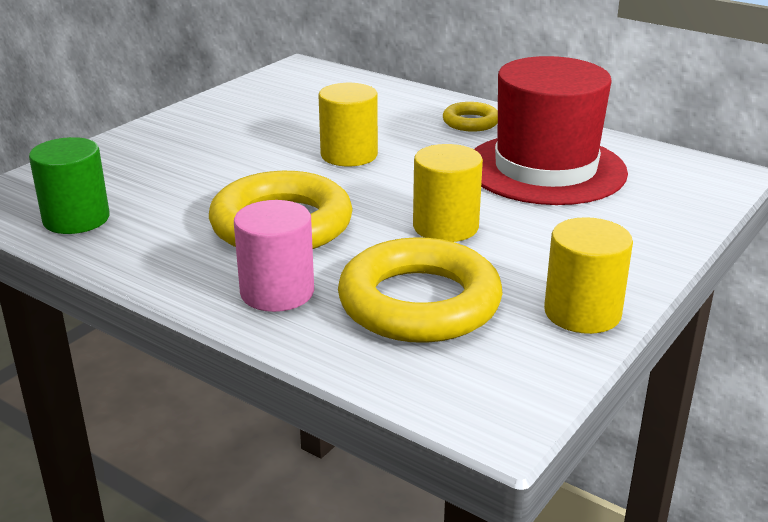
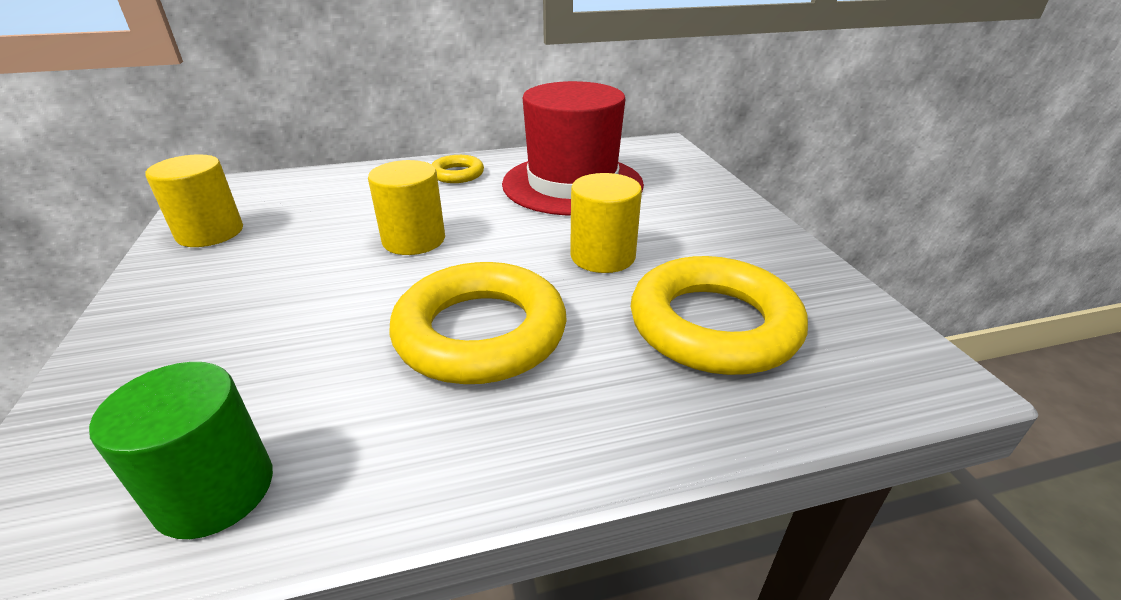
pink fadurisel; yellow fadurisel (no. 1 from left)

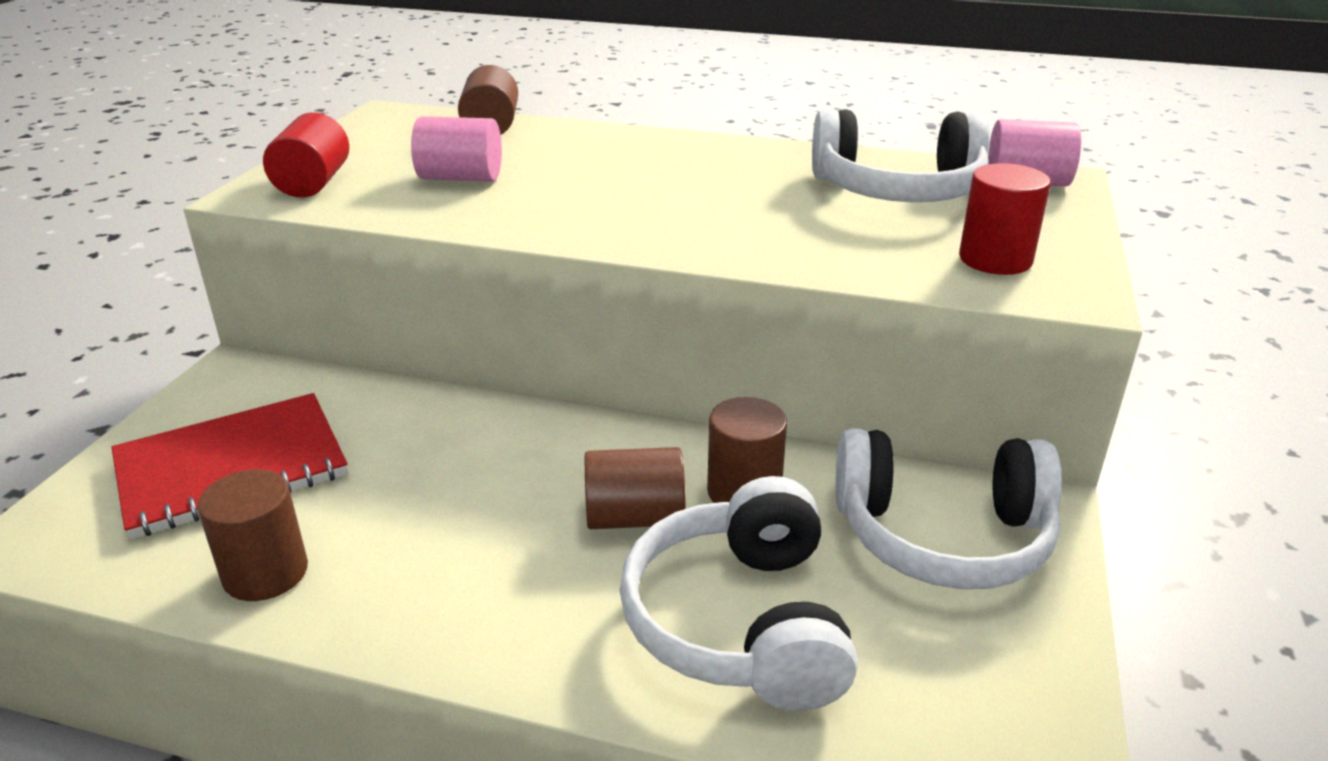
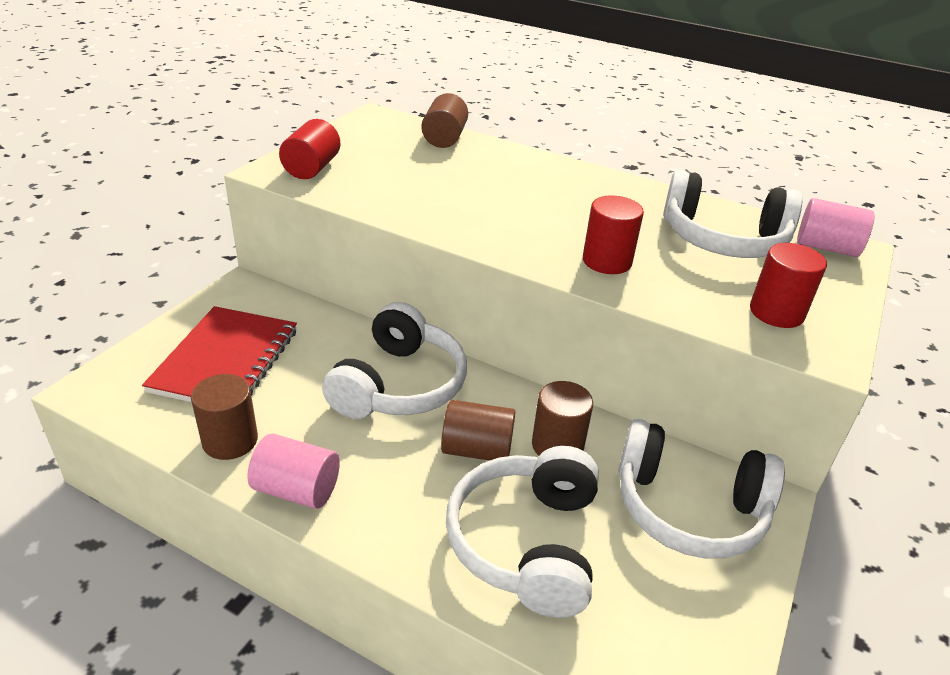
pink fadurisel (no. 1 from left); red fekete; red fadurisel (no. 2 from left); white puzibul (no. 1 from left)

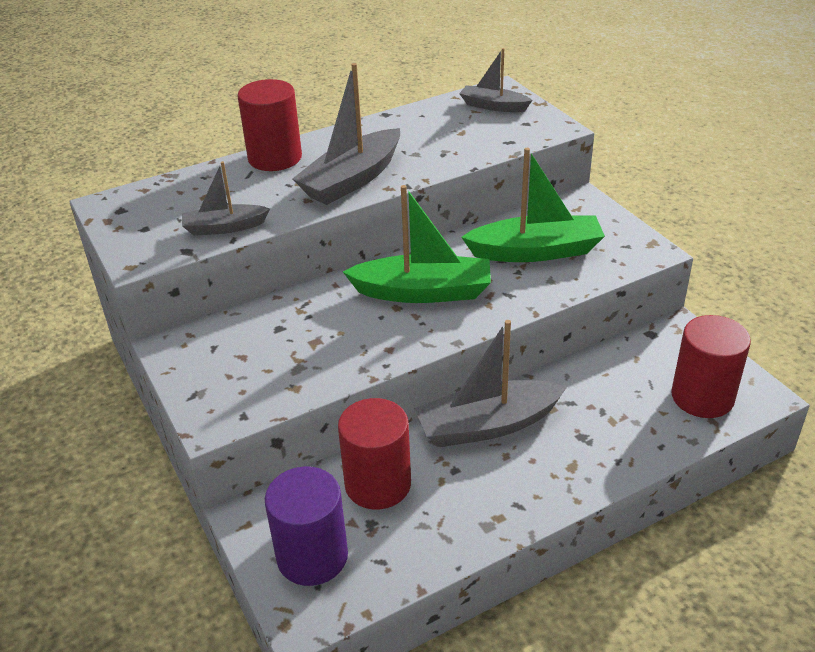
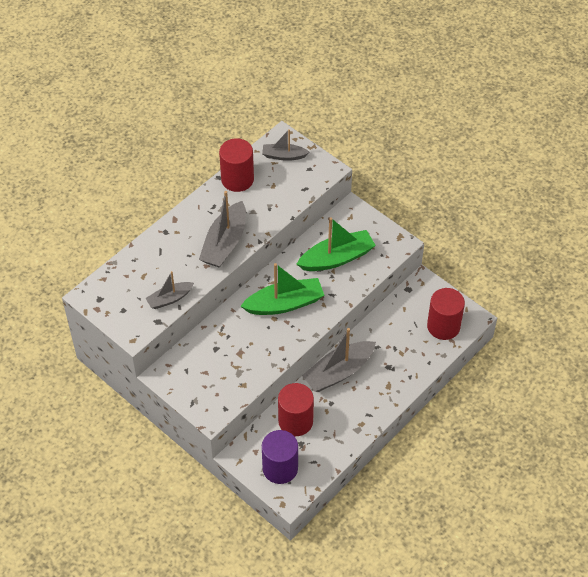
red fadurisel (no. 1 from left)

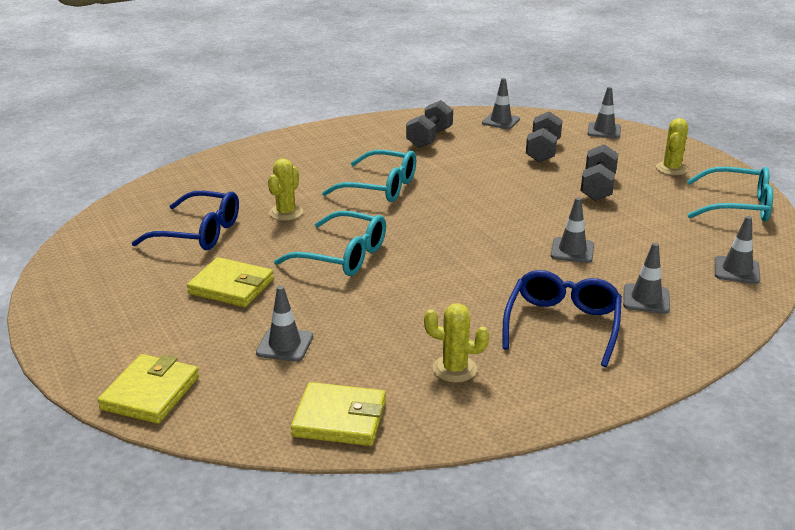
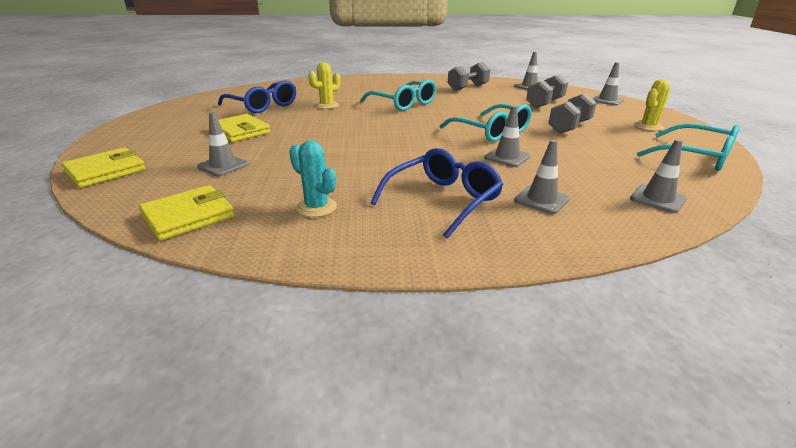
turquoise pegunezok (no. 2 from left); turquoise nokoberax; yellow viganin (no. 2 from left)

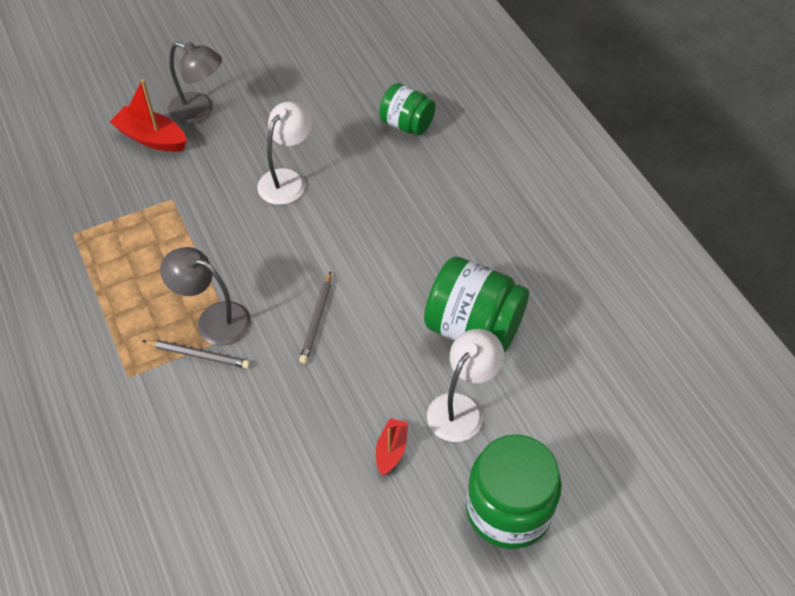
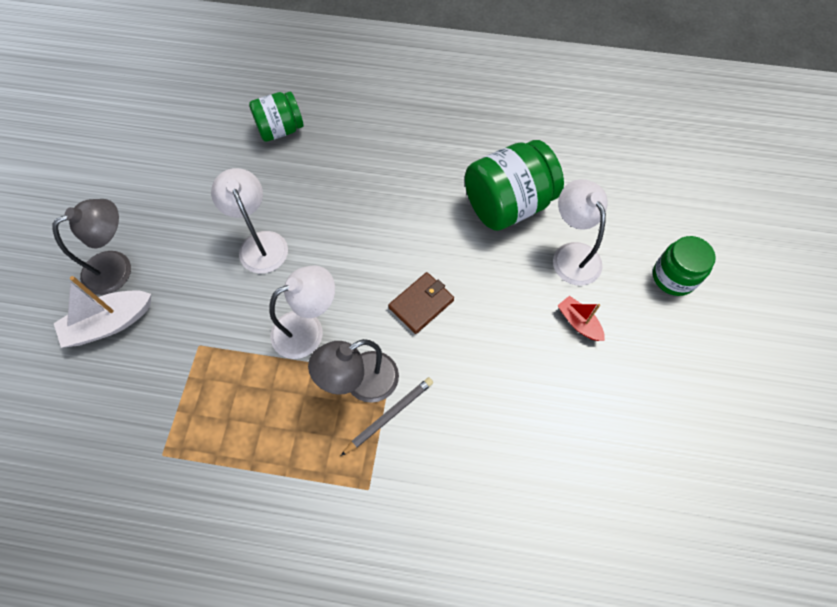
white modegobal; brown viganin; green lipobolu (no. 3 from left); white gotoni (no. 2 from left)

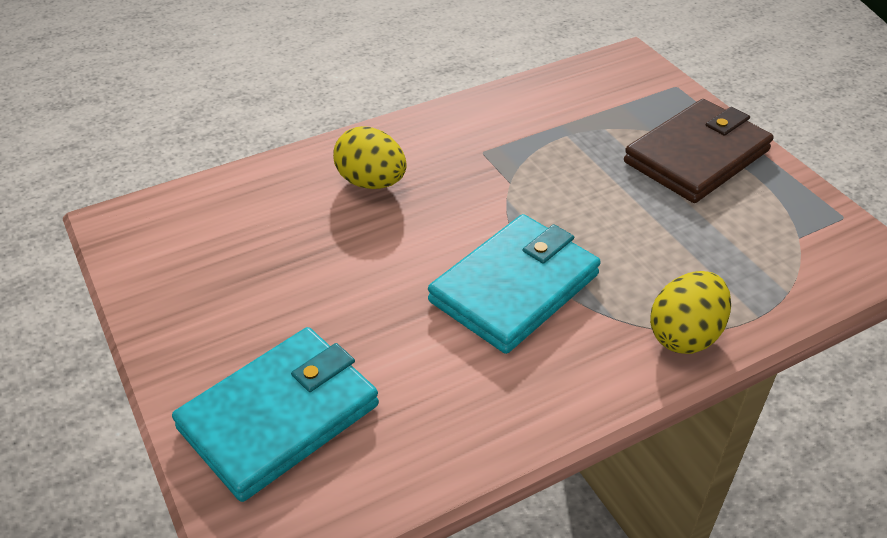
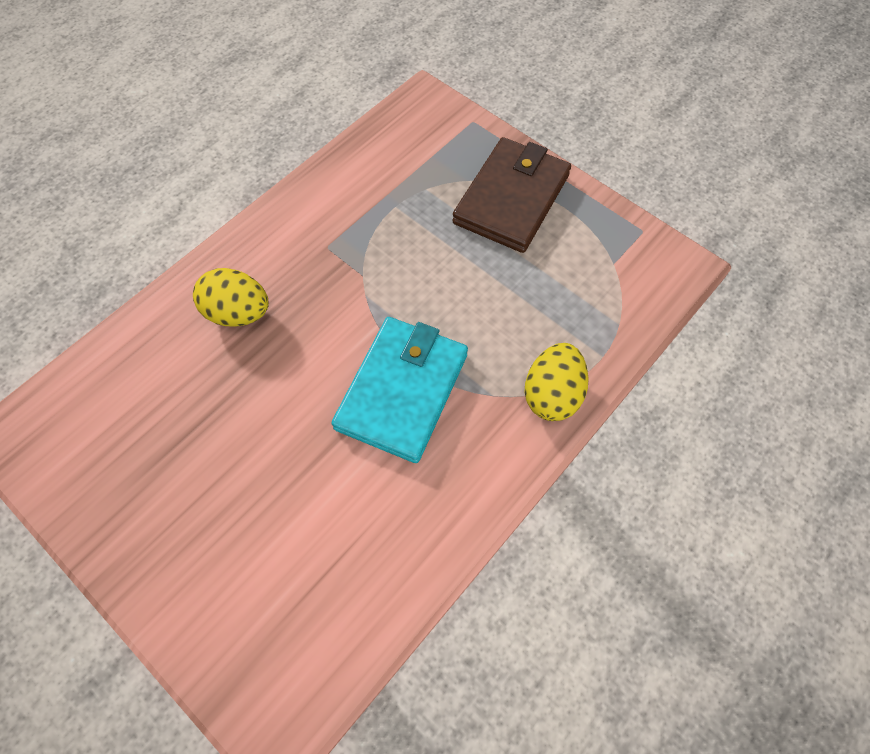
turquoise viganin (no. 1 from left in the first image)

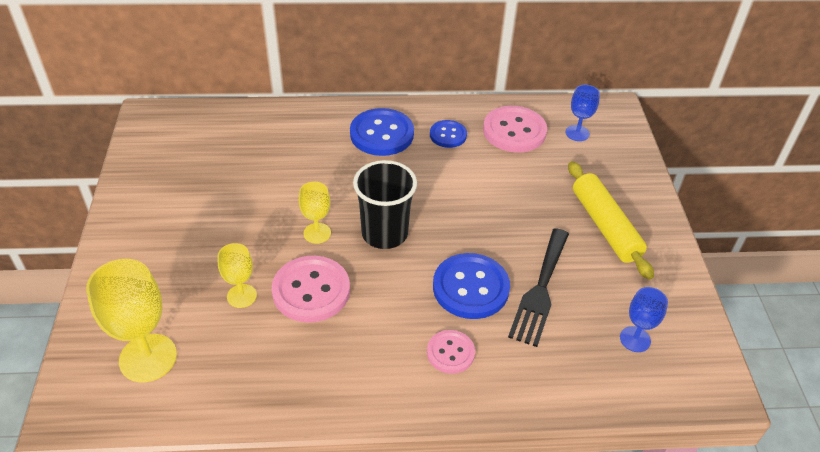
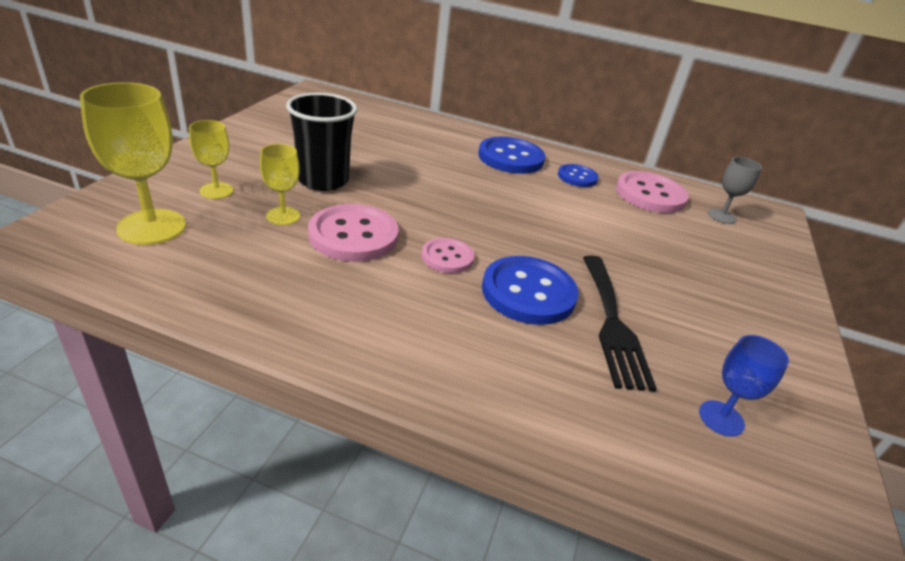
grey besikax; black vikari; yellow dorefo; yellow besikax (no. 2 from left); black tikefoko; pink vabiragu (no. 2 from left)

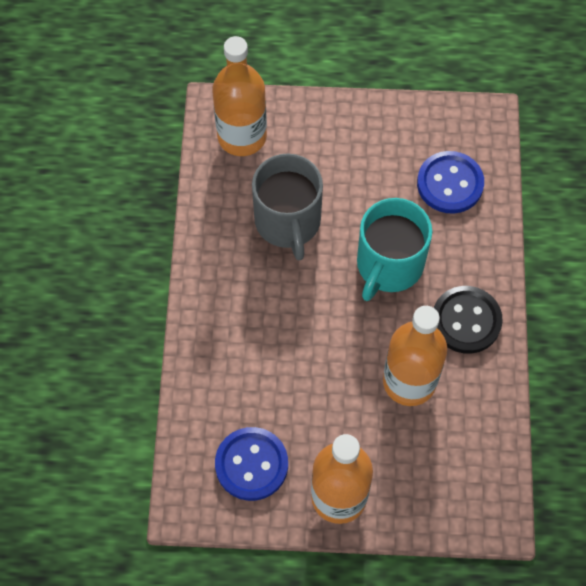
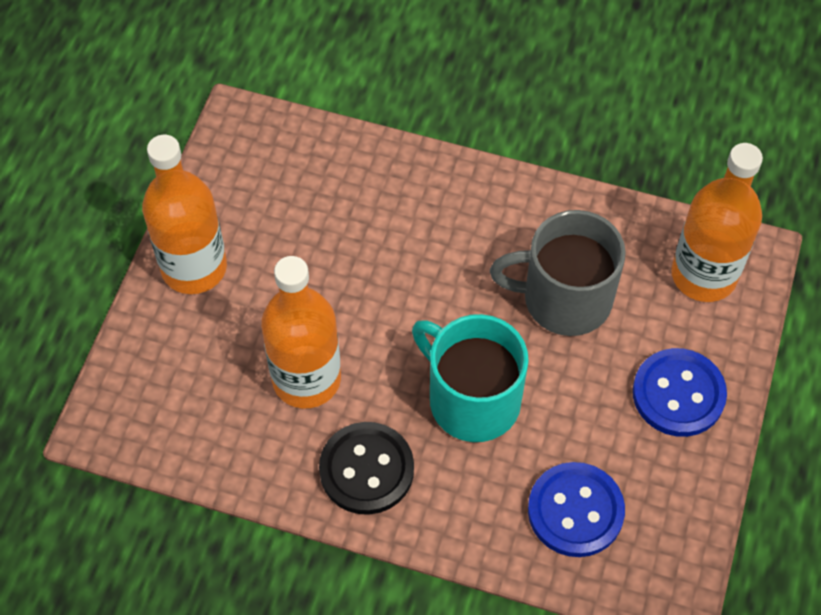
blue vabiragu (no. 2 from left)

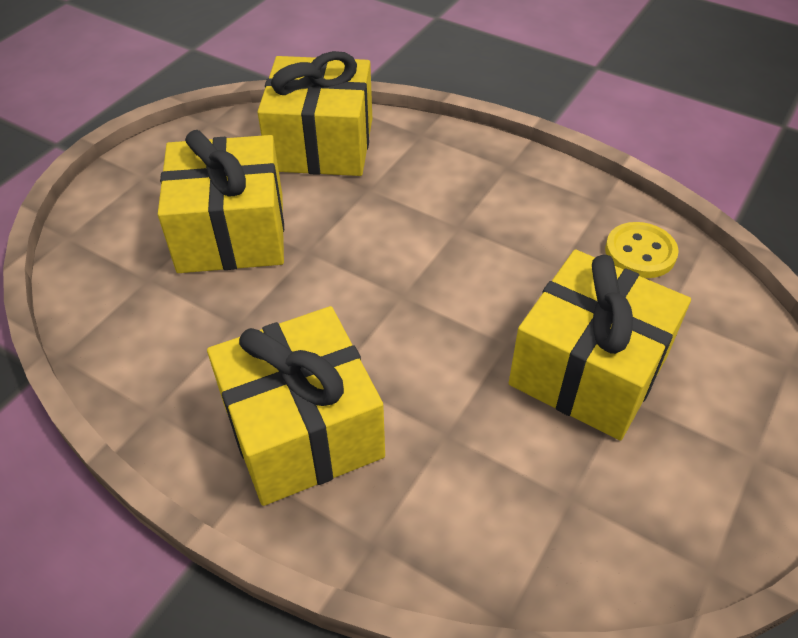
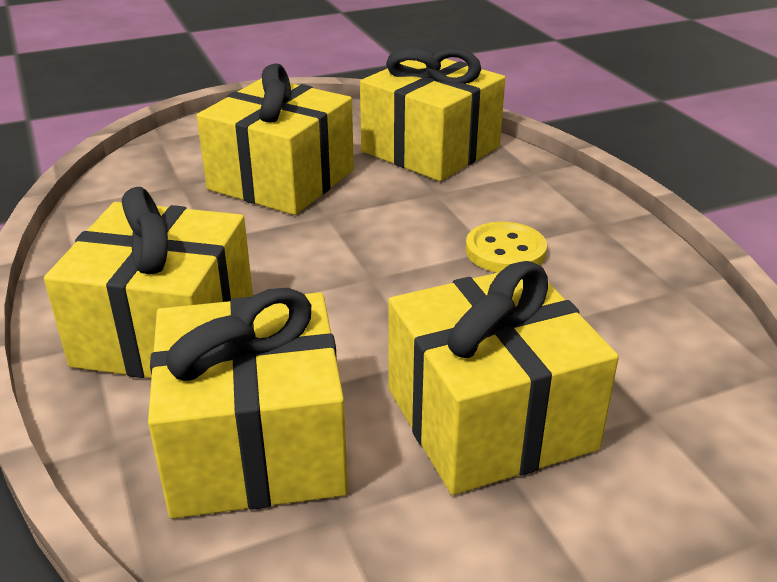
yellow vabiragu; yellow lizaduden (no. 2 from left)

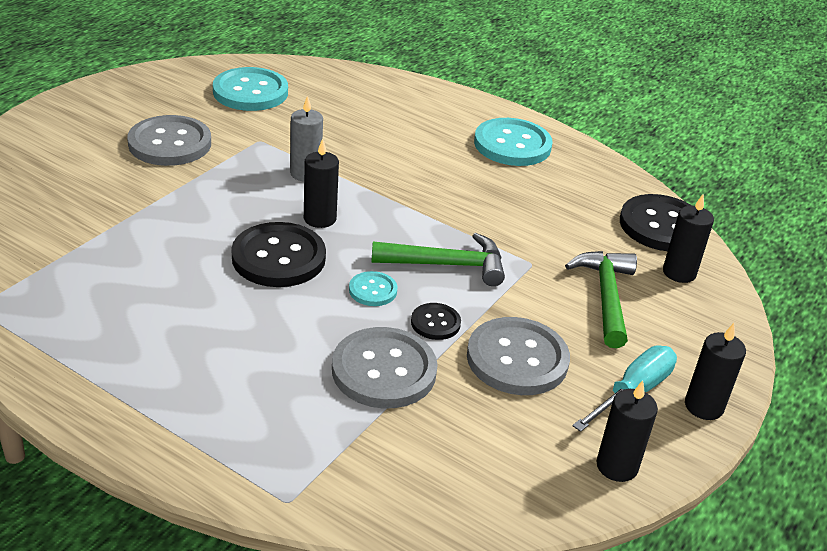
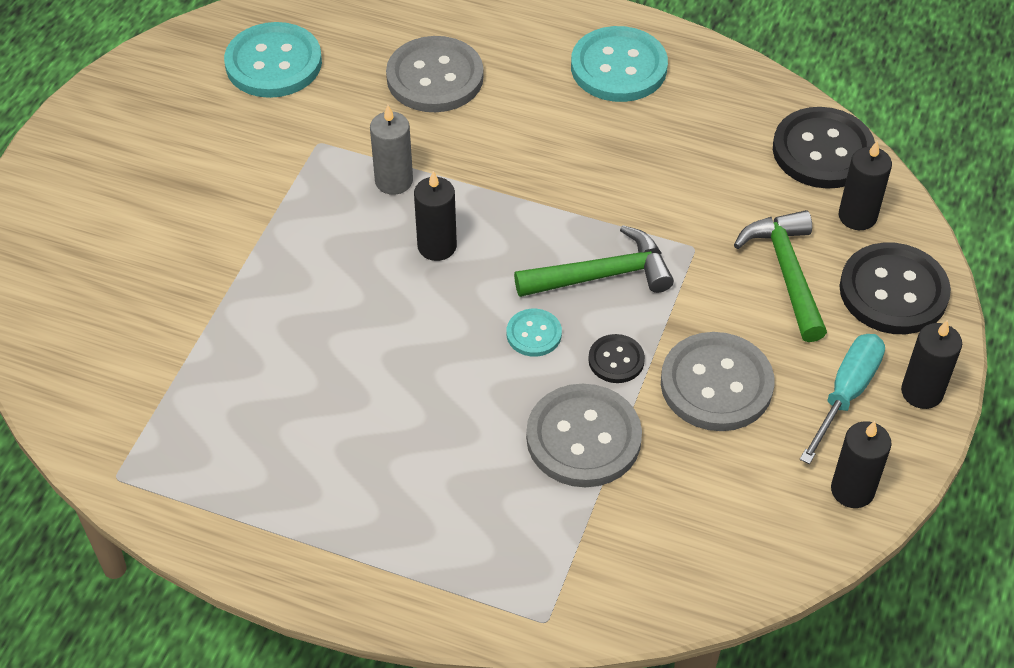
grey vabiragu (no. 1 from left); black vabiragu (no. 3 from left)

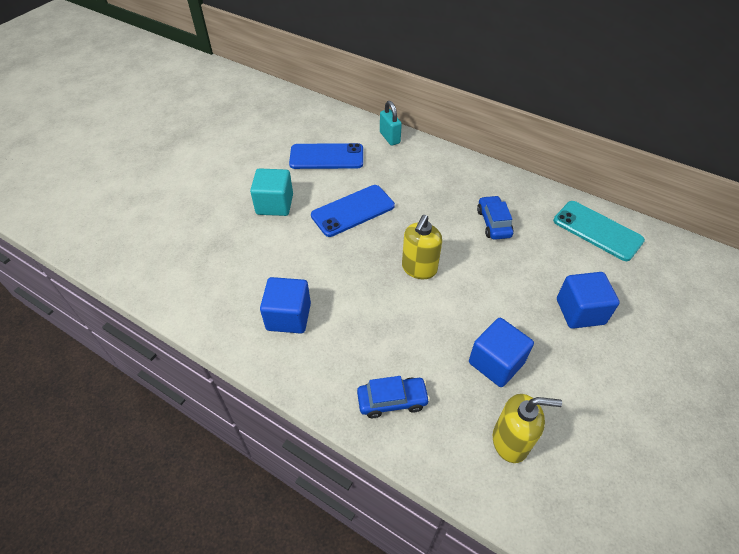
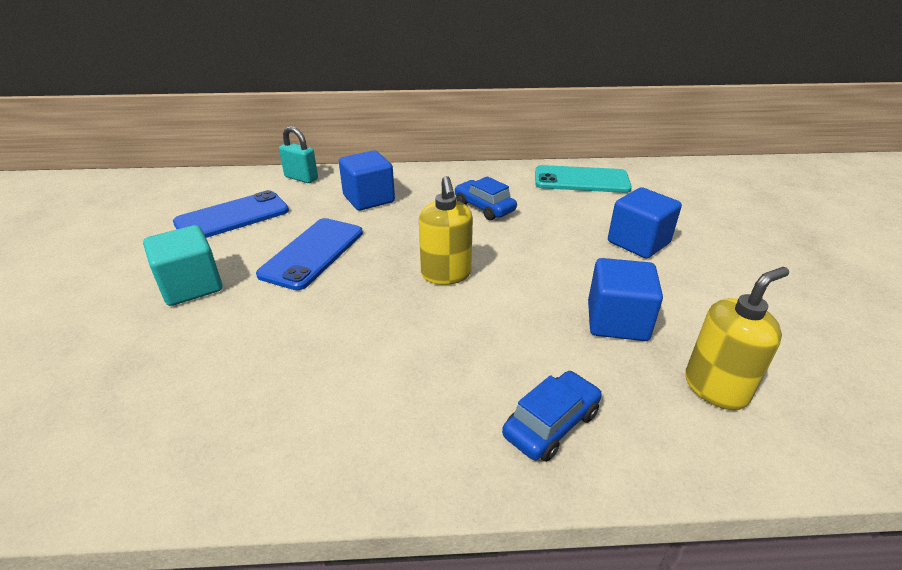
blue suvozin (no. 1 from left)

